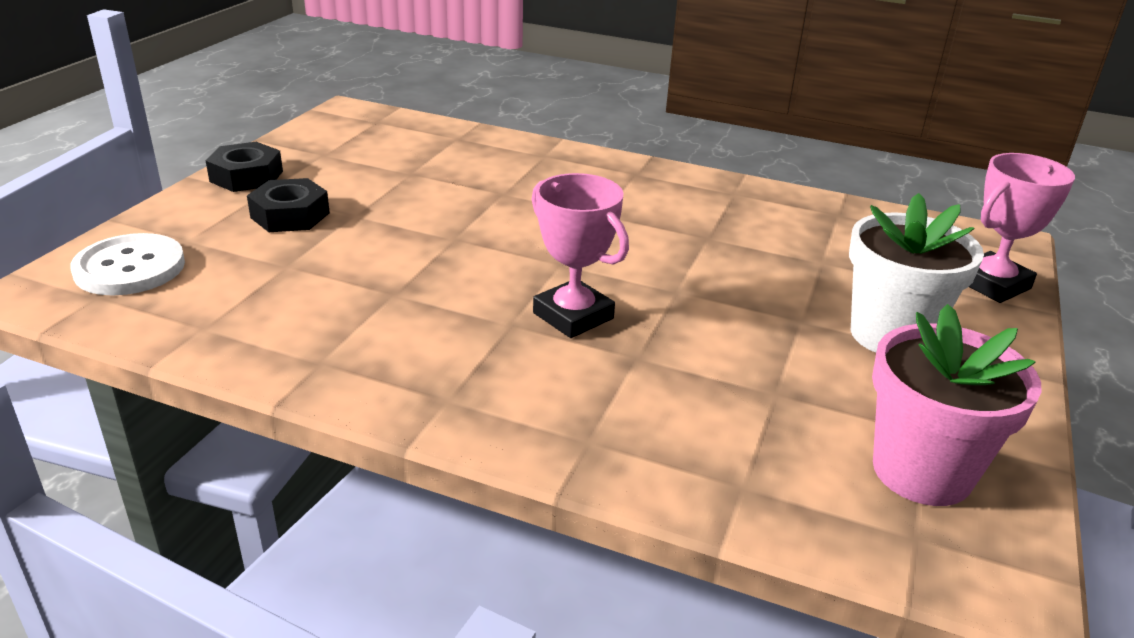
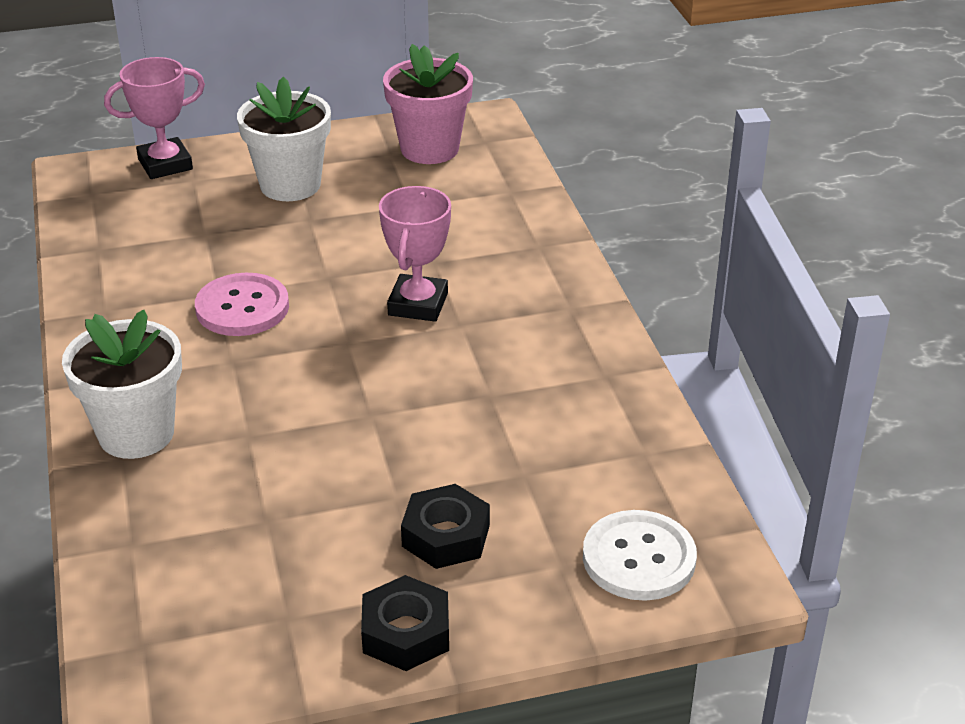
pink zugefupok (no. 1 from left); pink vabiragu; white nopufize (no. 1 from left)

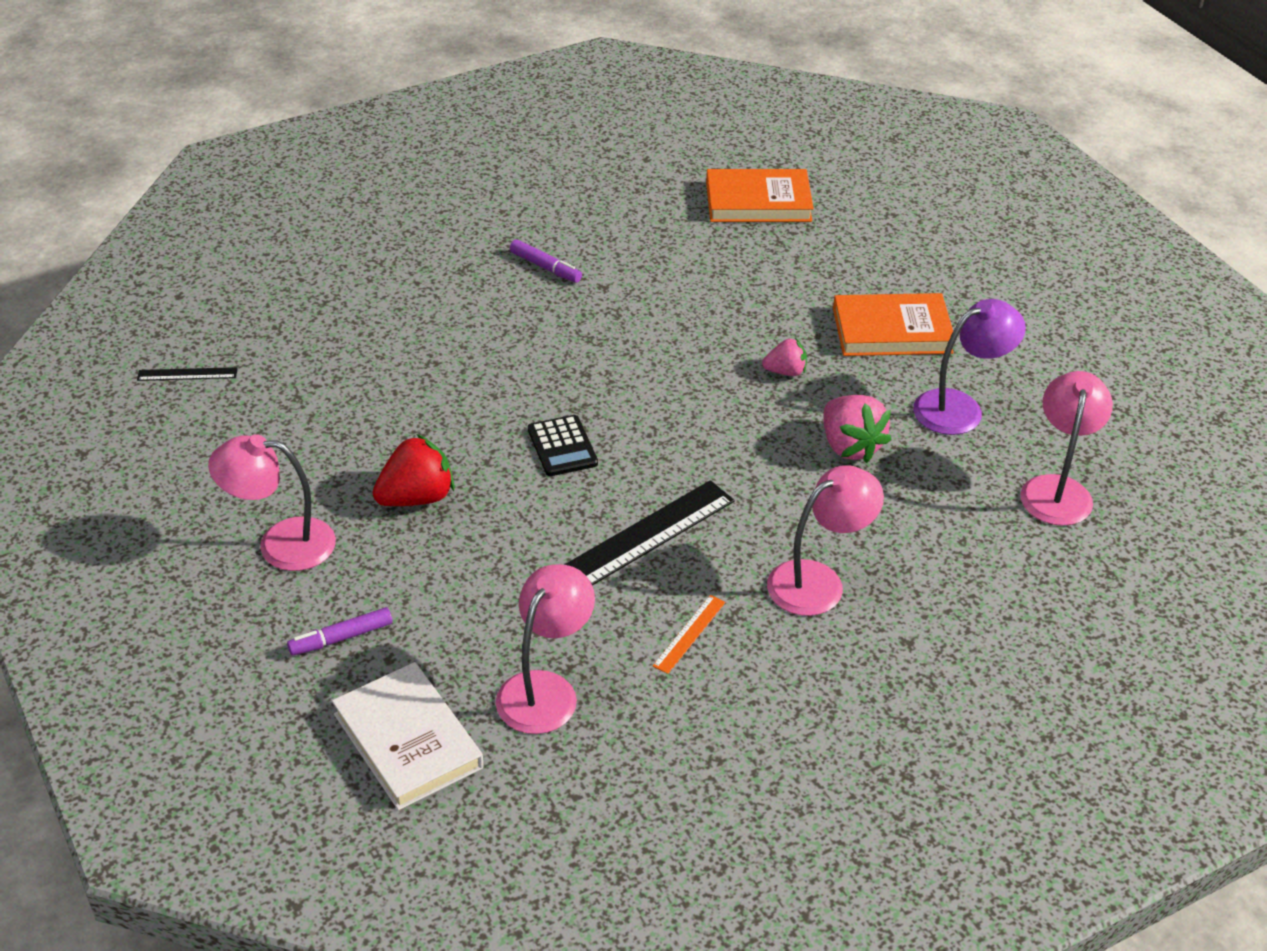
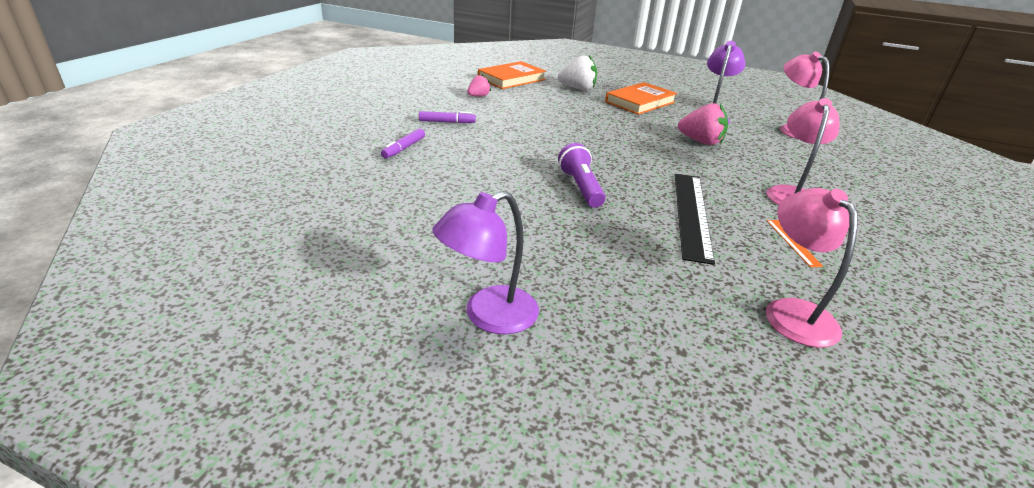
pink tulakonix (no. 1 from left); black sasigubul (no. 1 from left in the first image); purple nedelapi; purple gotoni (no. 1 from left); red tulakonix; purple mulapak (no. 1 from left); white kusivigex; white tulakonix

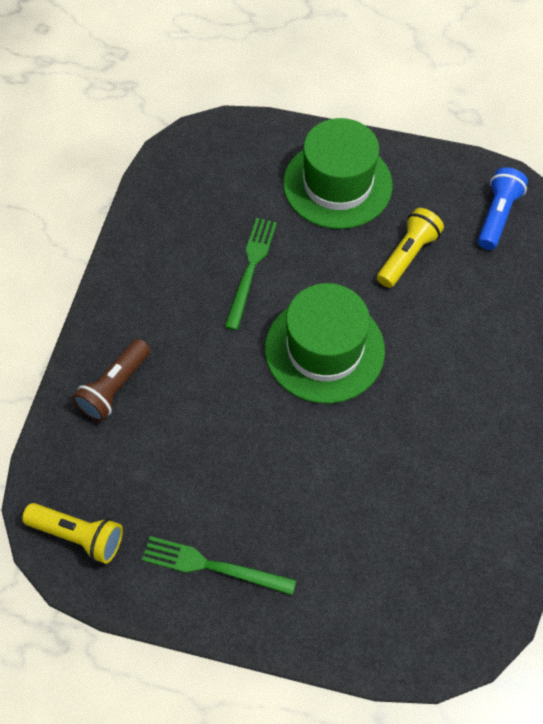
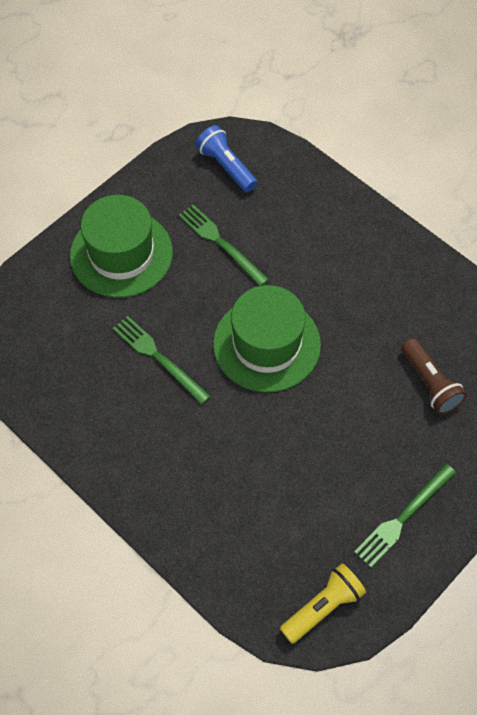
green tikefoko (no. 2 from left); brown nedelapi

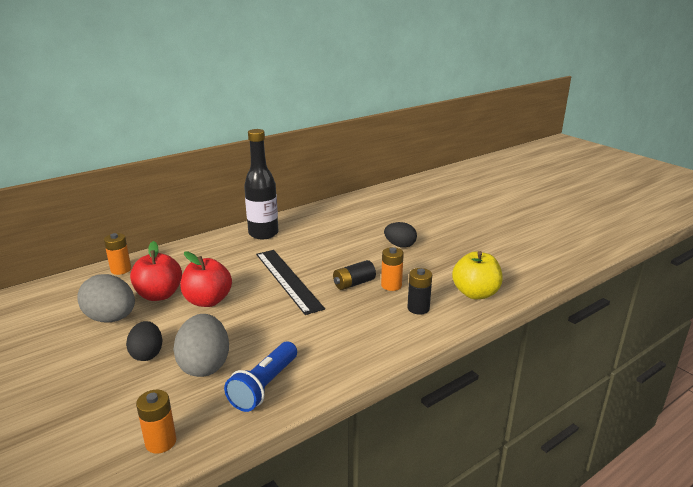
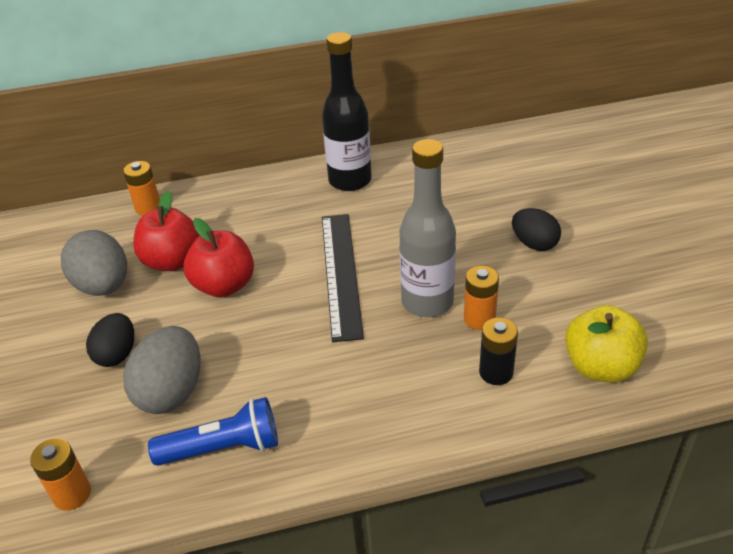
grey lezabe; blue nedelapi

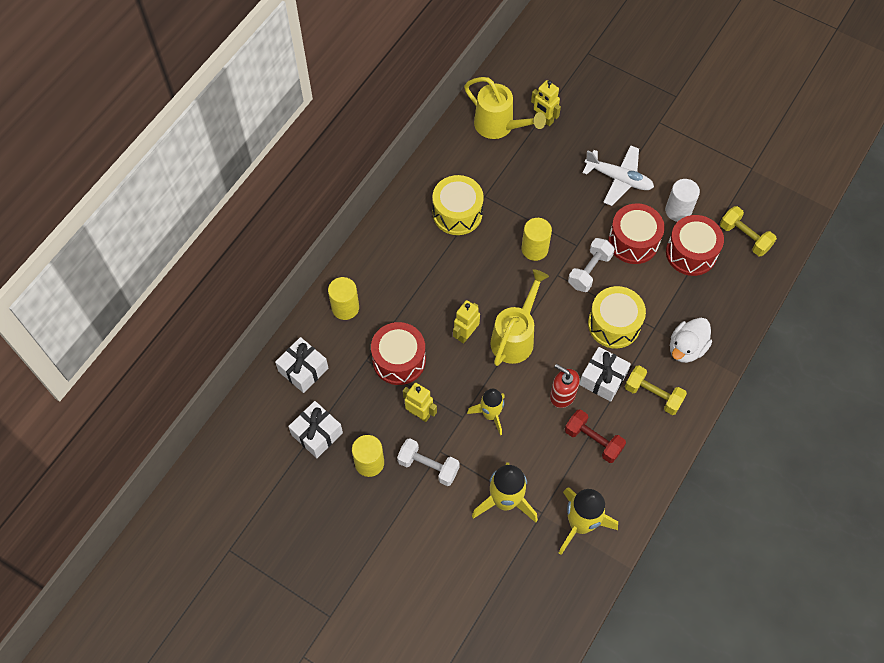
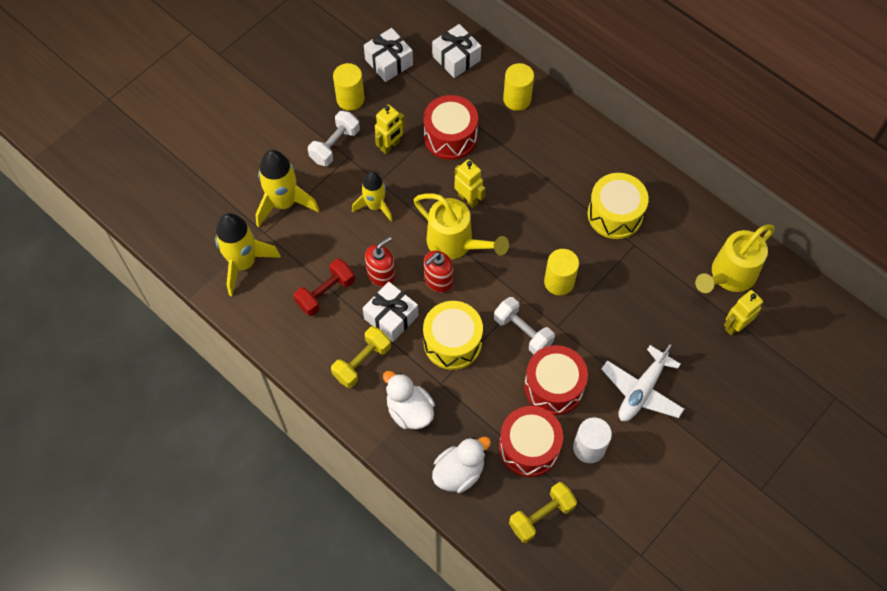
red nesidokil (no. 2 from left); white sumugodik (no. 2 from left)

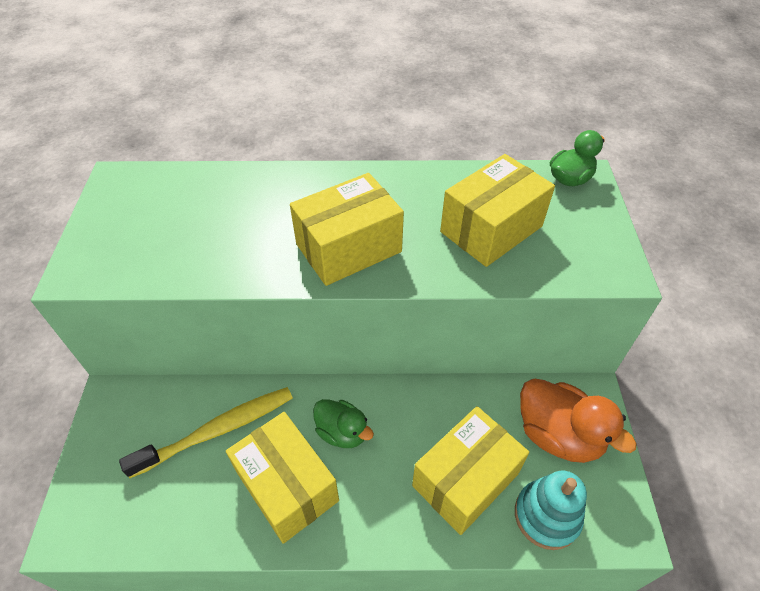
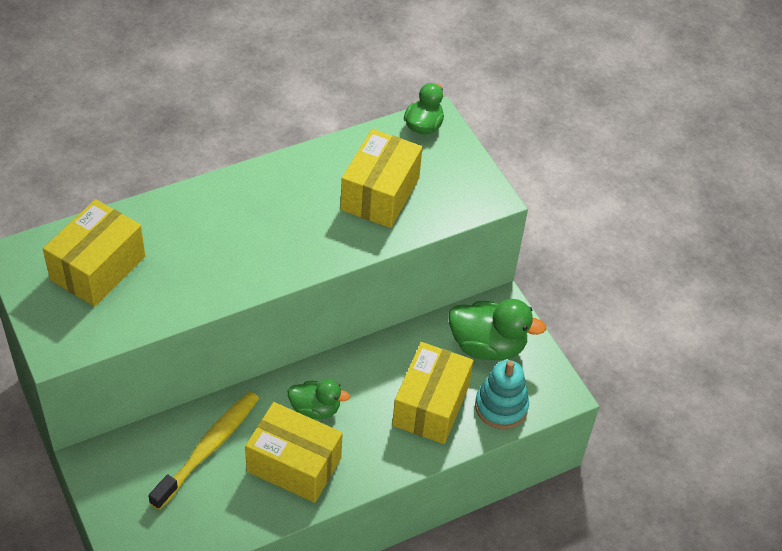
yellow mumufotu (no. 1 from left); green sumugodik (no. 3 from left)

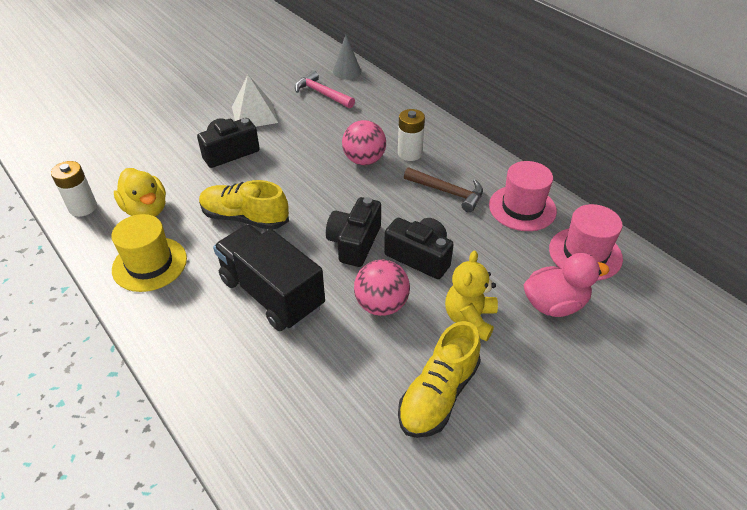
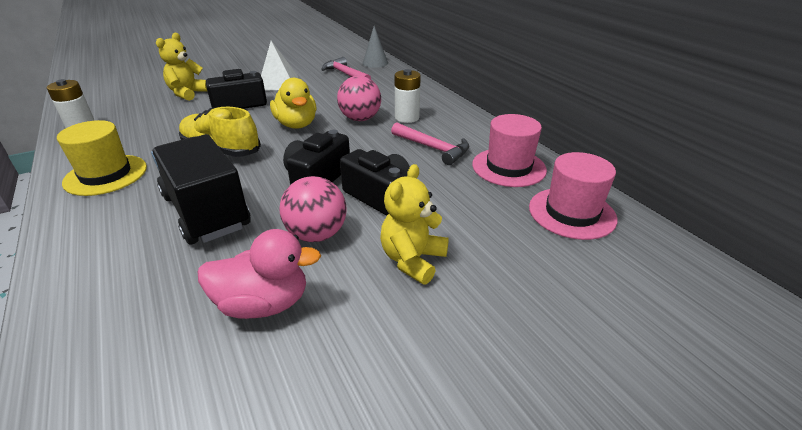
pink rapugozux (no. 2 from left); yellow sumugodik; pink sumugodik; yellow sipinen (no. 2 from left in the first image); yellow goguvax (no. 1 from left)

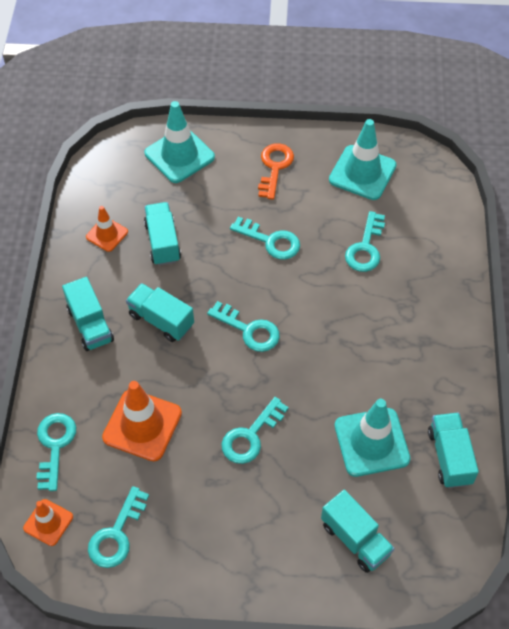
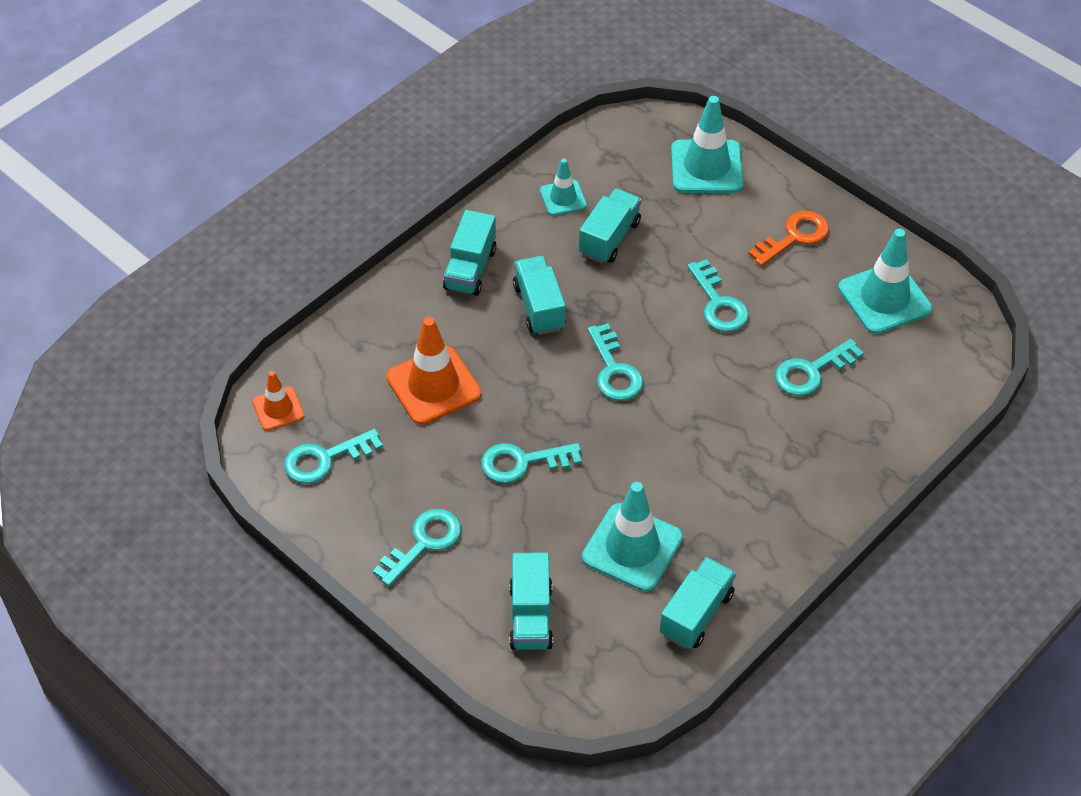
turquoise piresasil (no. 1 from left); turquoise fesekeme (no. 2 from left)

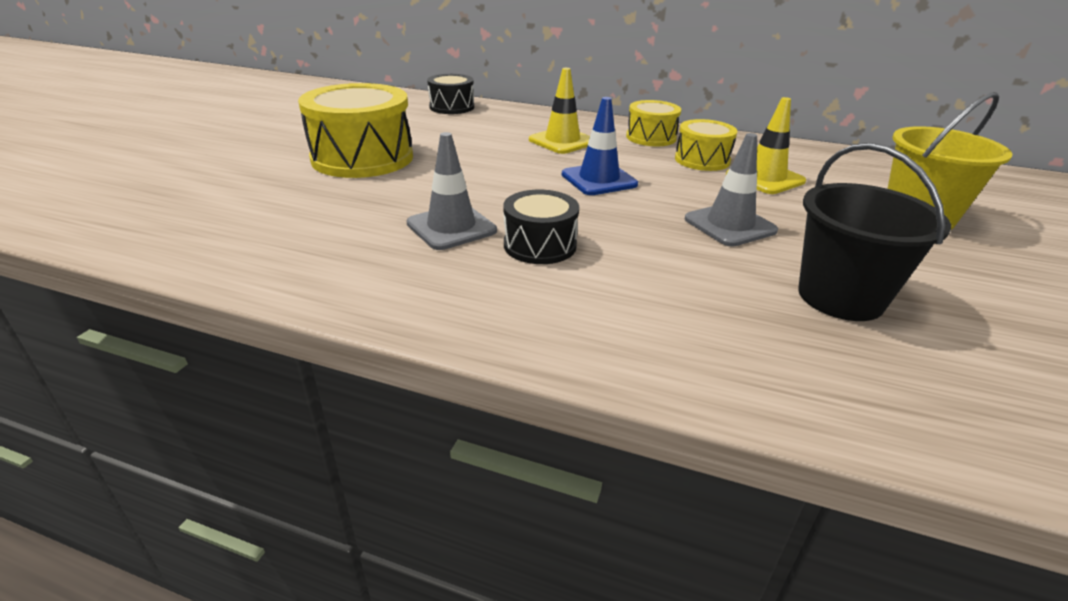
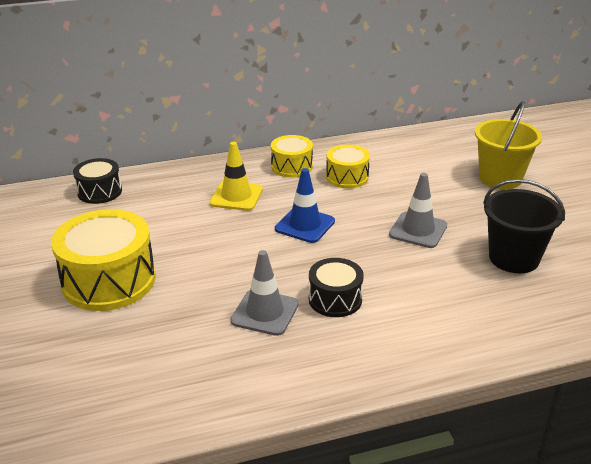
yellow piresasil (no. 2 from left in the first image)

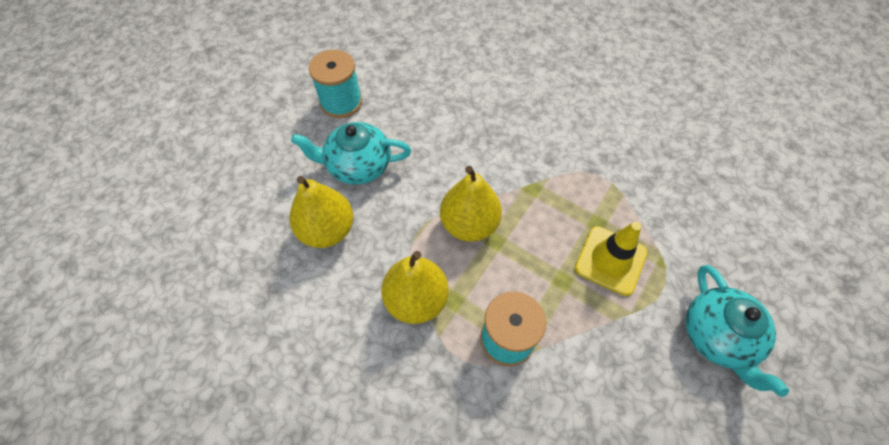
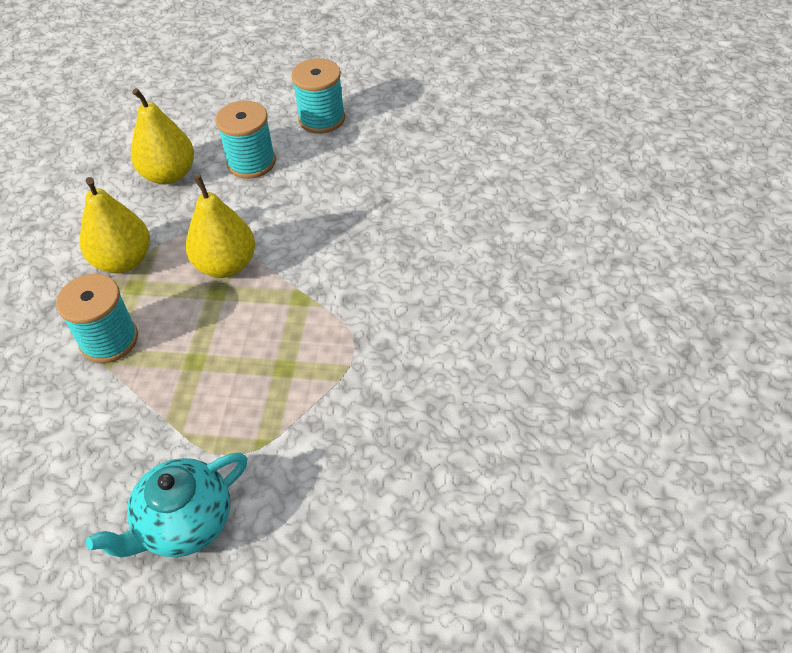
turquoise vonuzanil (no. 2 from left); yellow piresasil

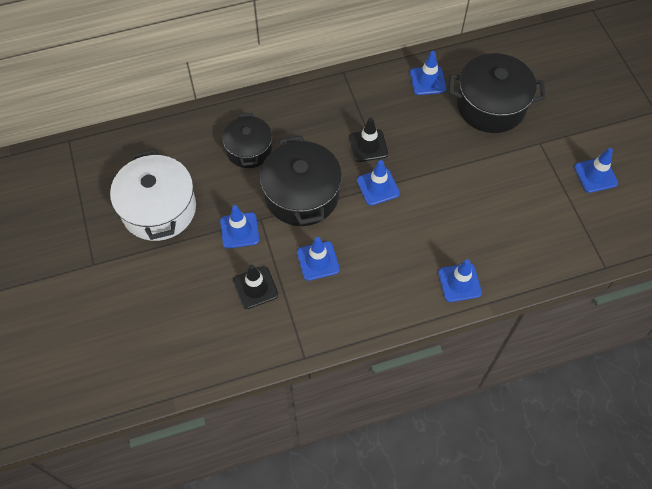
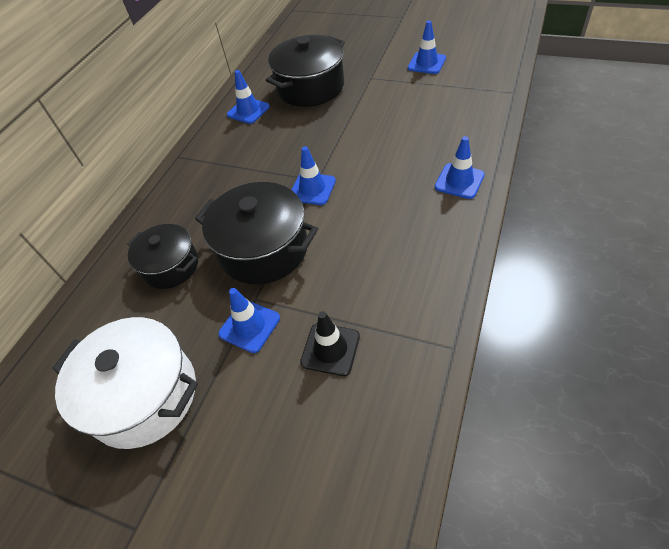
black piresasil (no. 2 from left in the first image); blue piresasil (no. 2 from left in the first image)

